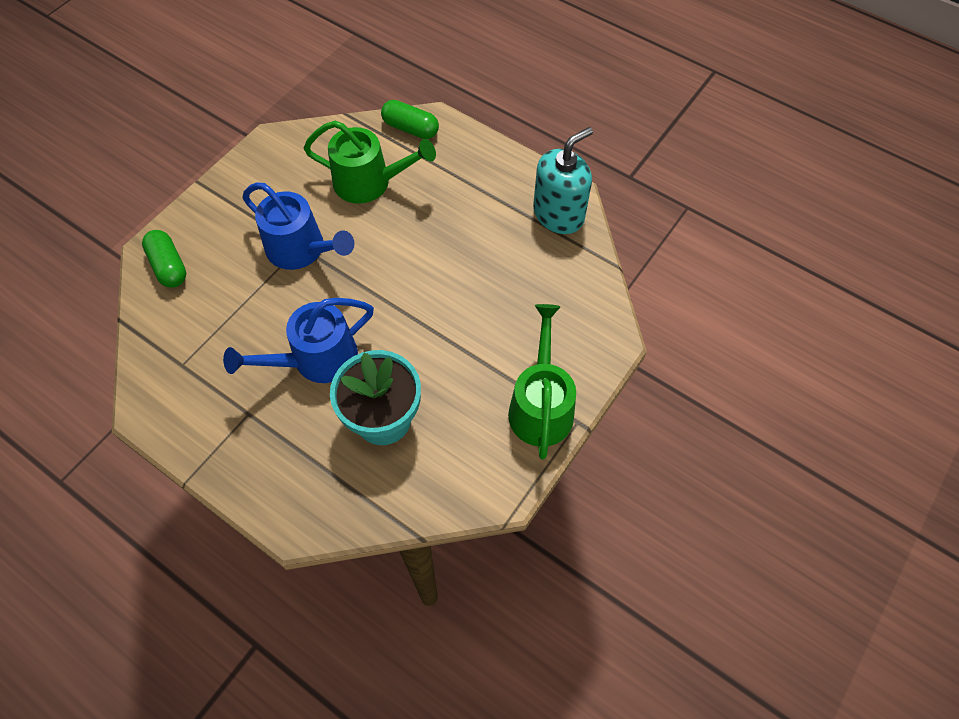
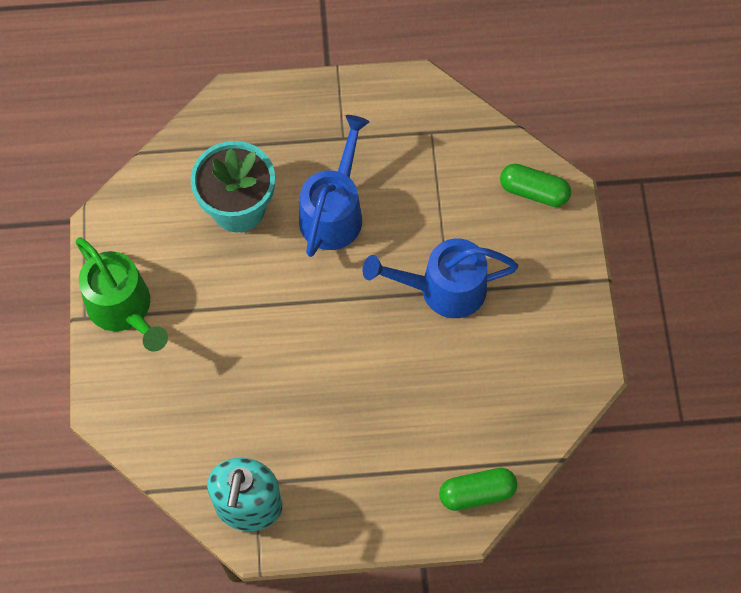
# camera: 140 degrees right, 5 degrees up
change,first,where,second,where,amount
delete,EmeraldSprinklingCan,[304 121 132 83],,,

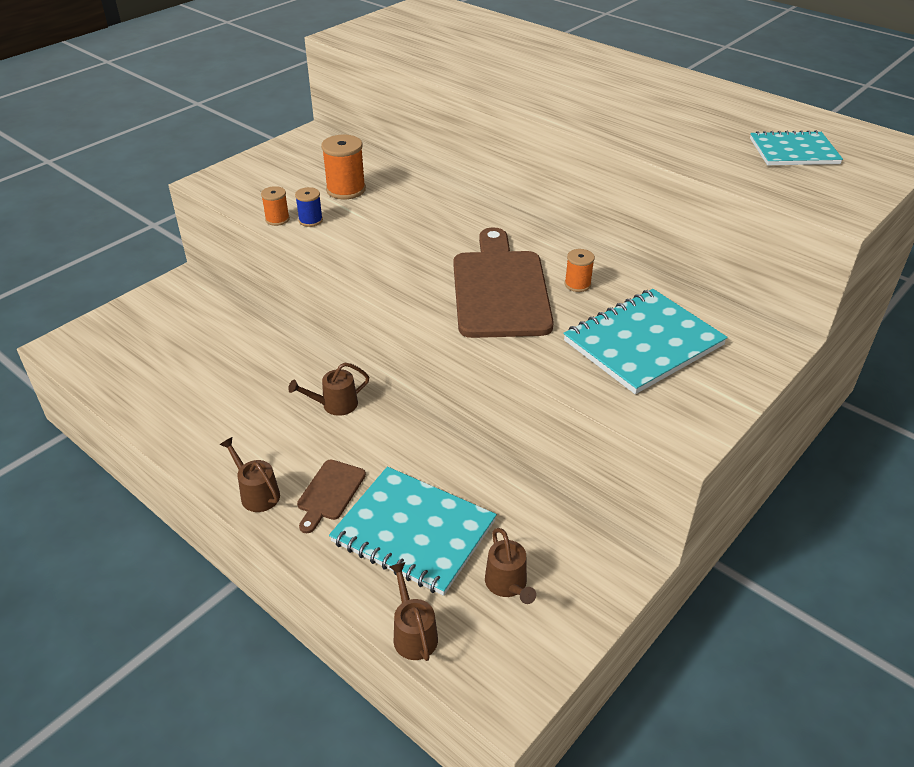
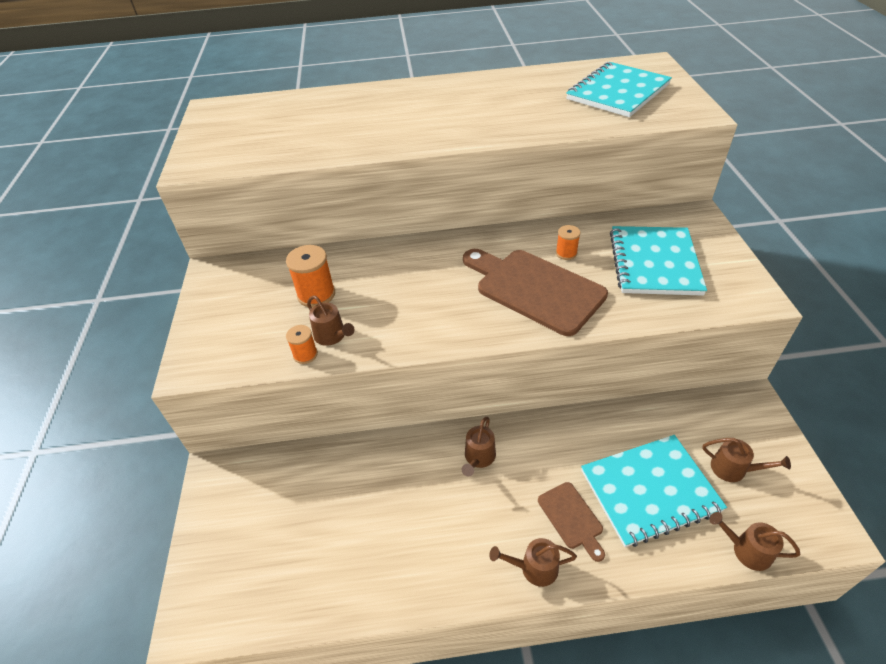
# camera: 45 degrees left, 5 degrees up
change,first,where,second,where,amount
resize,TurquoiseExerciseBook,[750 130 93 35],,[566 62 106 55],x1.62
replace,BlueBobbin,[295 187 28 40],BrownSprinklingCan,[307 296 47 50],

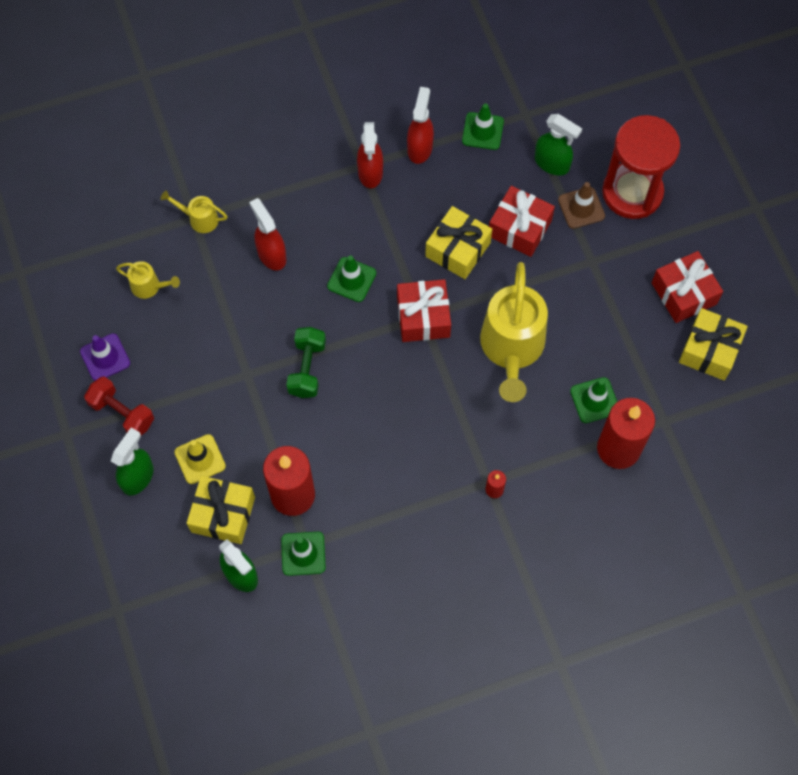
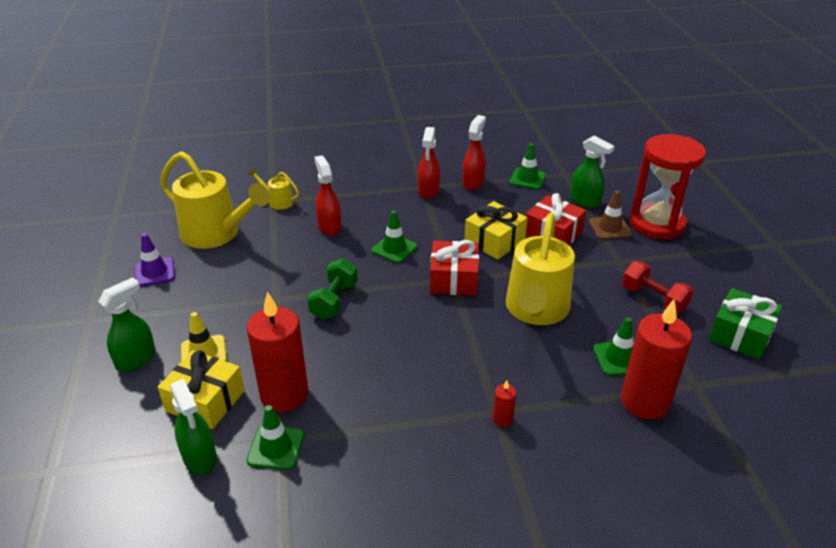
# camera: 10 degrees right, 30 degrees down
change,first,where,second,where,amount
delete,CrimsonWrappedGift,[652 251 71 72],,,
resize,GoldenSprinklingCan,[116 261 64 38],,[160 151 110 98],x2.21
recolor,GoldenWrappedGift,[679 308 69 73],EmeraldWrappedGift,[709 288 74 72],
move,CrimsonDumbbell,[84 376 70 59],,[622 261 72 53],

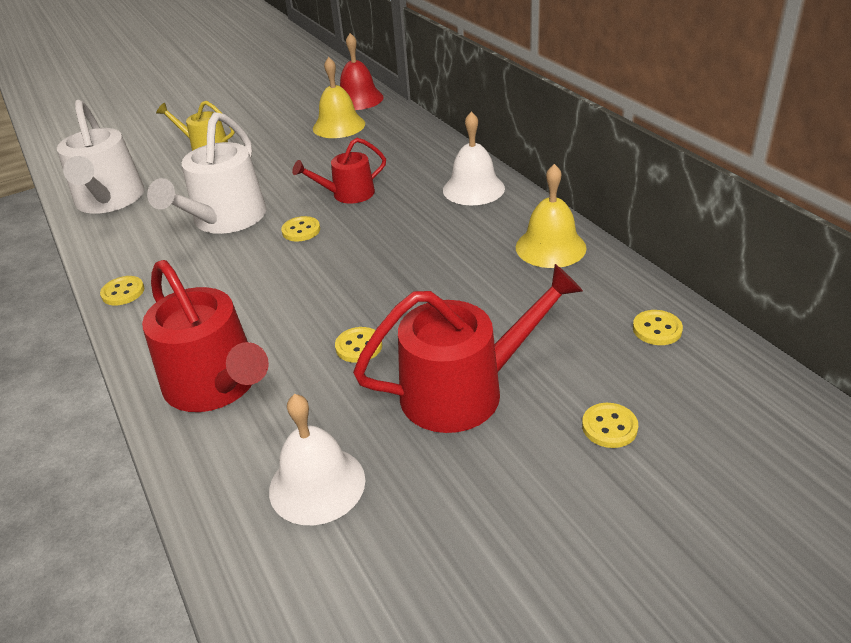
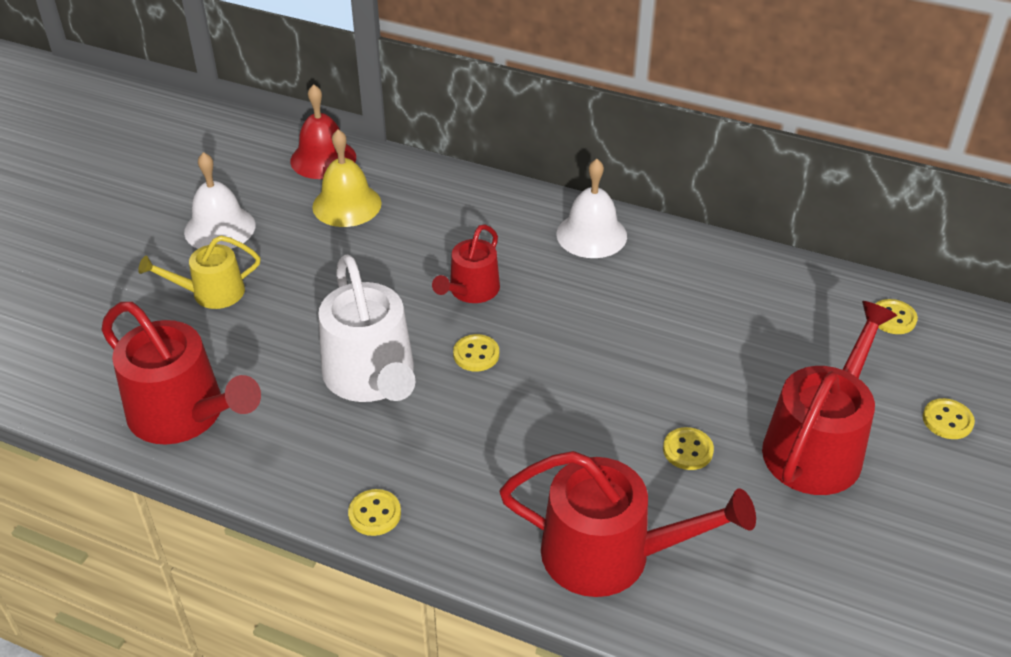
# camera: 40 degrees left, 5 degrees up
change,first,where,second,where,amount
recolor,PureWhiteSprinklingCan,[57 100 87 114],CrimsonSprinklingCan,[102 302 159 143],
delete,GoldenBell,[516 164 71 104],,,
move,PureWhiteBell,[269 394 96 131],,[184 152 71 97],

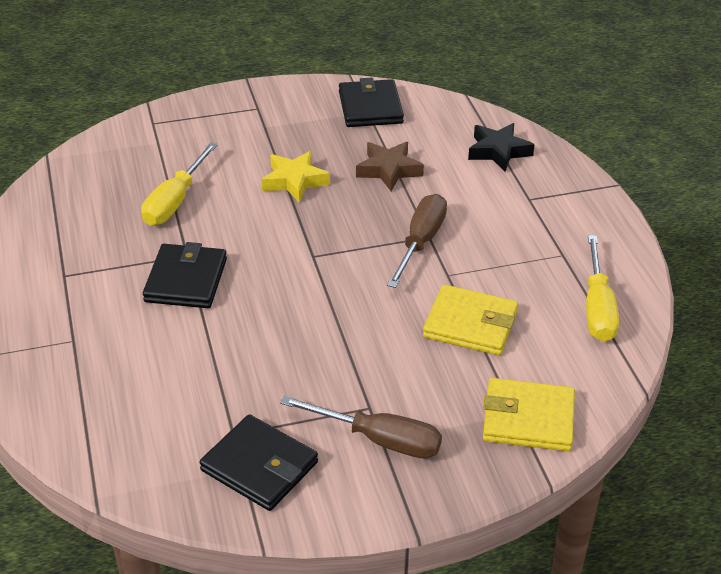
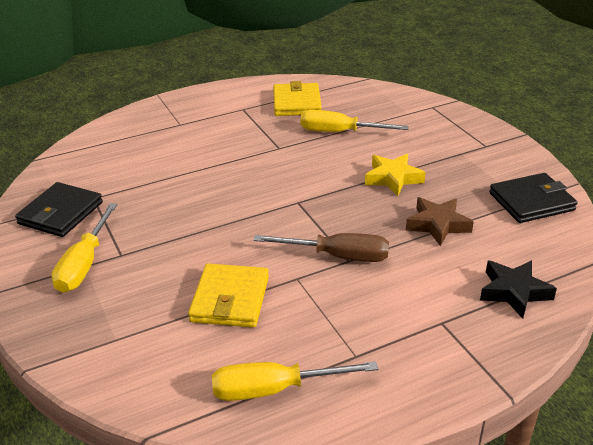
# camera: 80 degrees right, 5 degrees down
change,first,where,second,where,amount
delete,JetBlackBillfold,[143 242 84 66],,,
move,GoldenBillfold,[483 378 92 73],,[273 81 49 35],
recolor,BrownHandScrewdriver,[280 396 162 63],GoldenHandScrewdriver,[51 203 66 90],

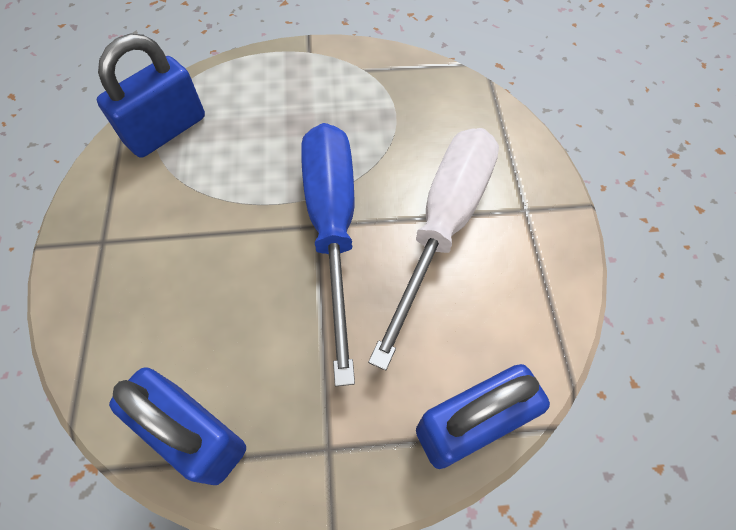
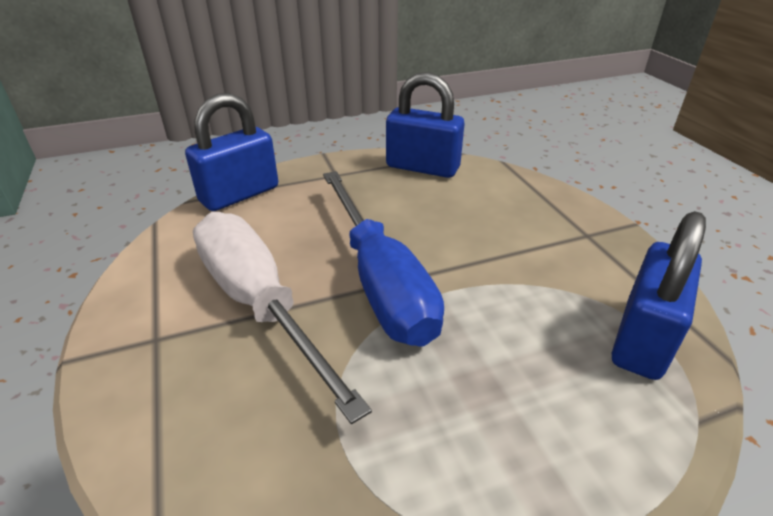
# camera: 165 degrees right, 25 degrees down
change,first,where,second,where,amount
rotate,PureWhiteHandScrewdriver,[368 128 131 243],,[193 212 179 212],135 degrees clockwise

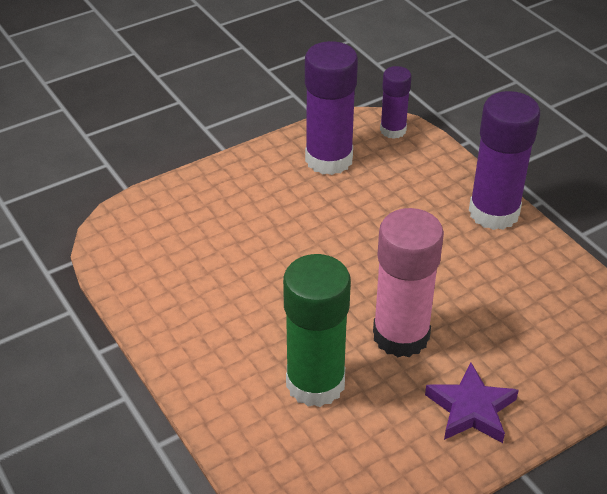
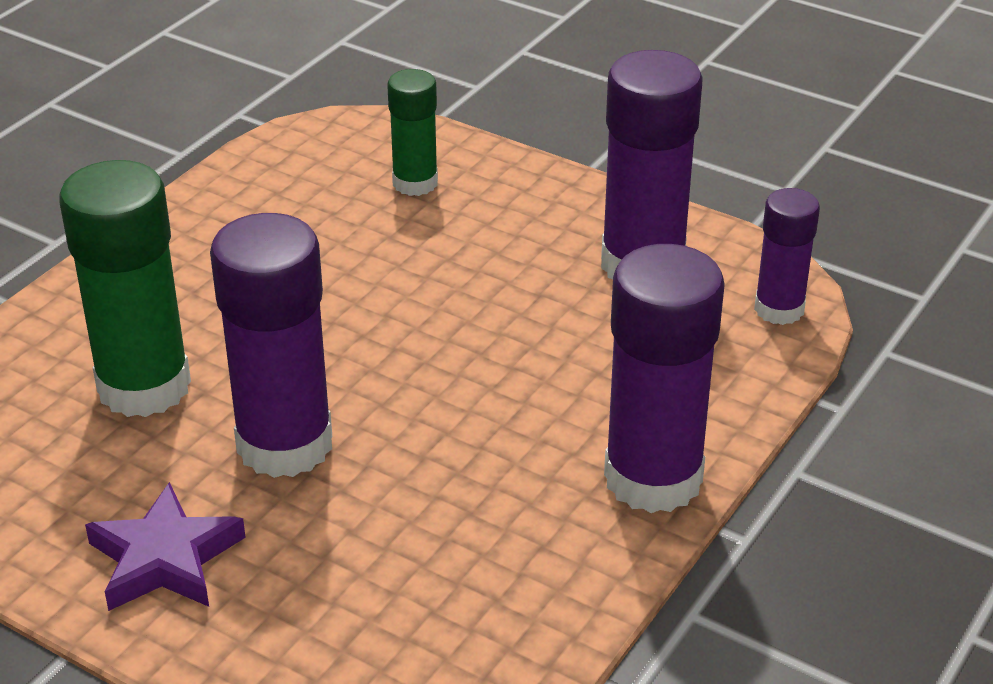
# camera: 65 degrees right, 5 degrees down
change,first,where,second,where,amount
recolor,RosePinkGlue,[373 208 71 149],VioletGlue,[210 213 122 265],
insert,,,EmeraldGlue,[387 69 51 127],

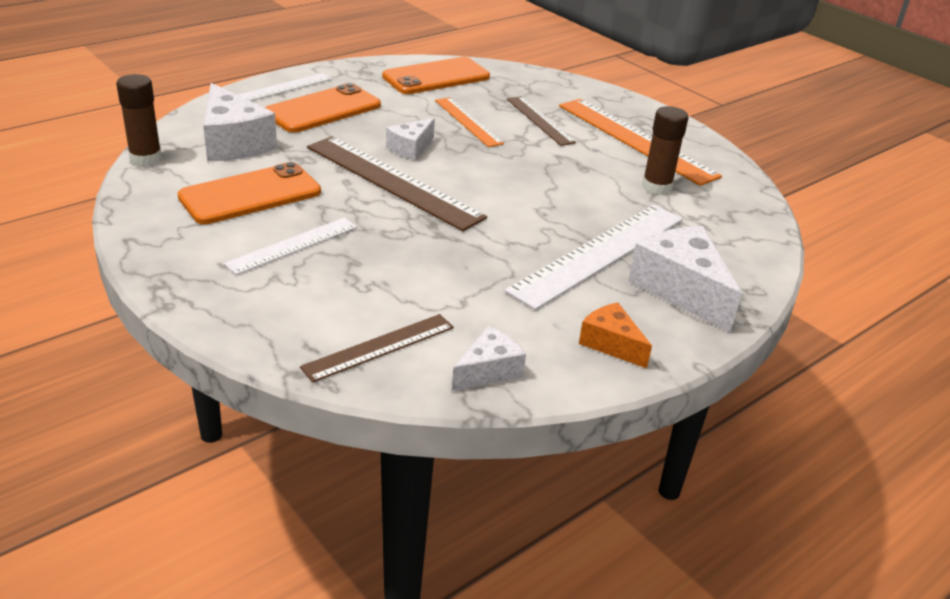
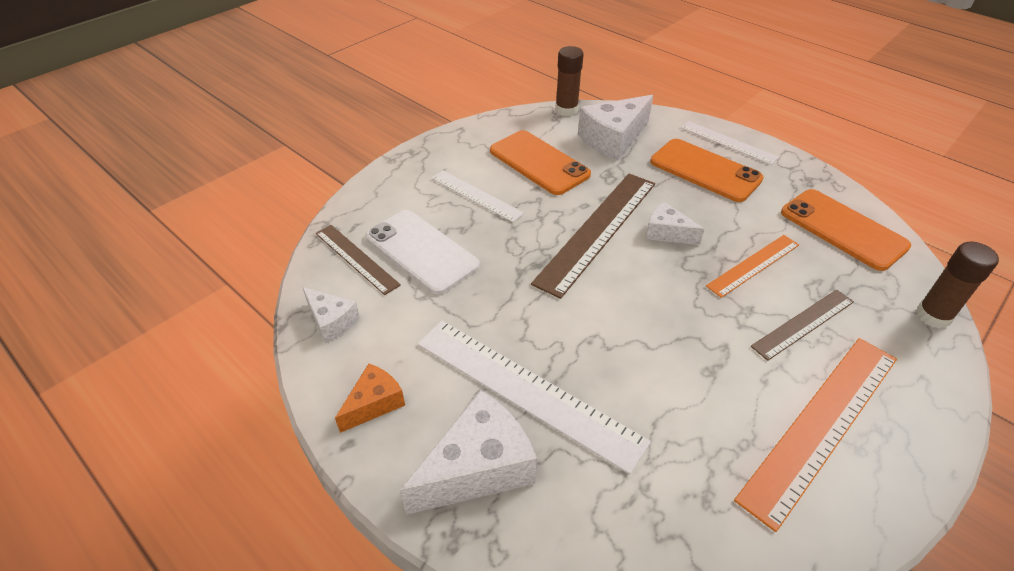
# camera: 85 degrees right, 10 degrees up
change,first,where,second,where,amount
move,BrownGlue,[642 106 47 89],,[916 242 83 87],
insert,,,PureWhiteMobilePhone,[365 210 115 85],

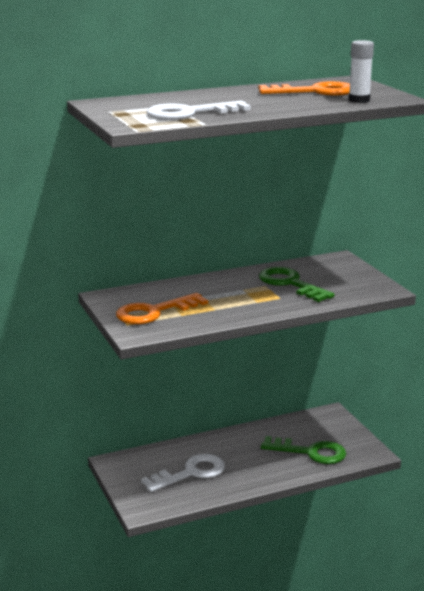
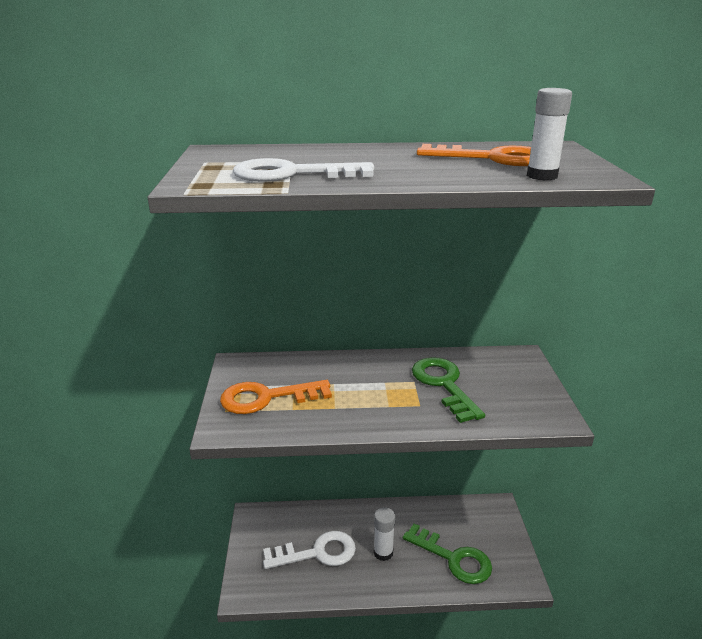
# camera: 20 degrees right, 5 degrees up
change,first,where,second,where,amount
insert,,,PureWhiteGlue,[374 507 21 54],

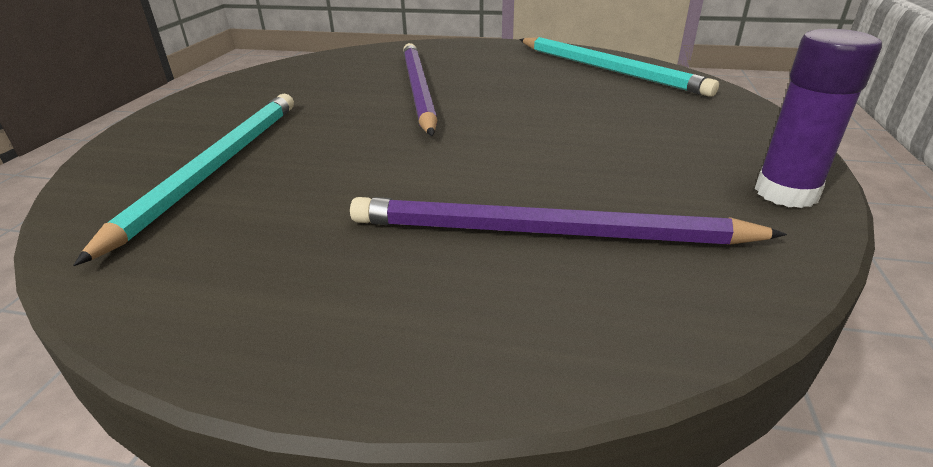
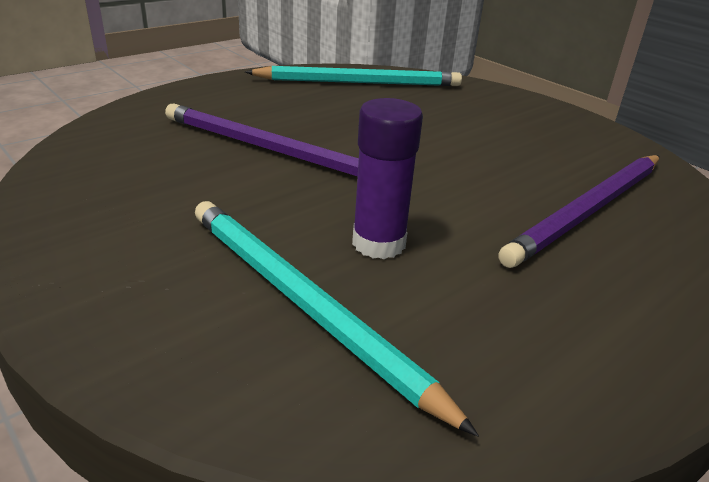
# camera: 55 degrees left, 0 degrees up
change,first,where,second,where,amount
move,VioletGlue,[755 29 127 179],,[352 98 71 161],

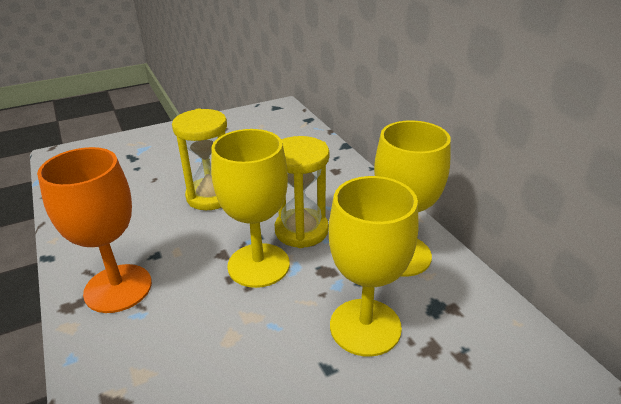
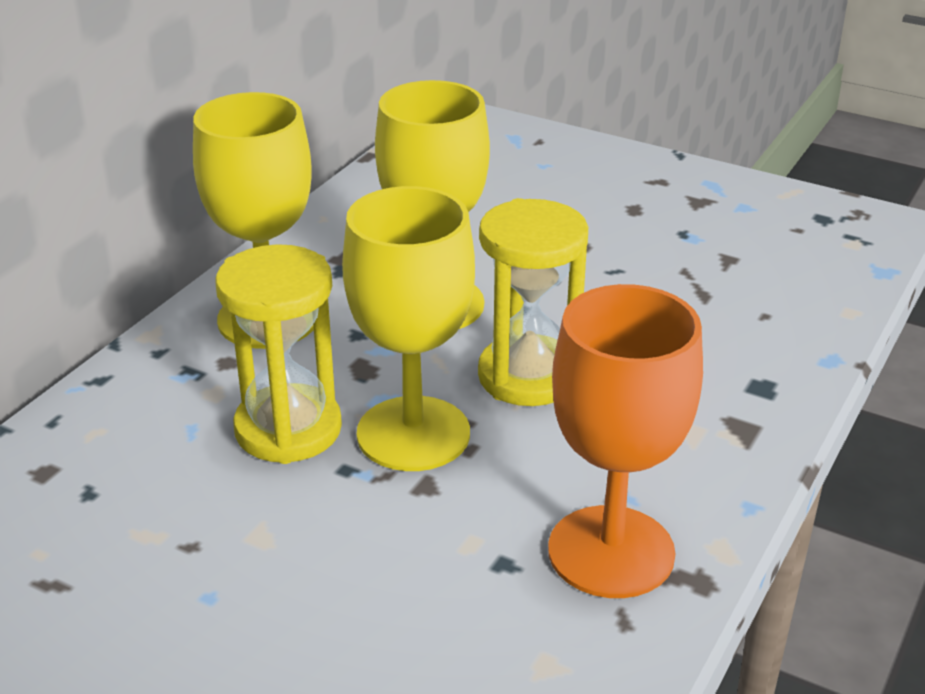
# camera: 125 degrees left, 0 degrees up
change,first,where,second,where,amount
move,GoldenHourglass,[172 108 55 102],,[478 198 110 208],

